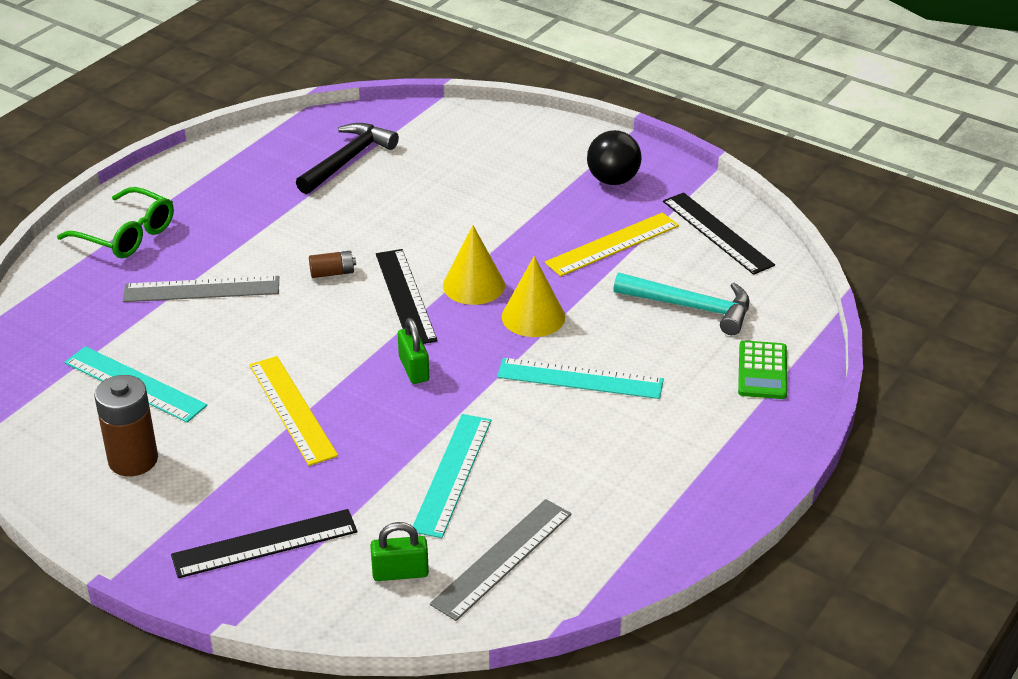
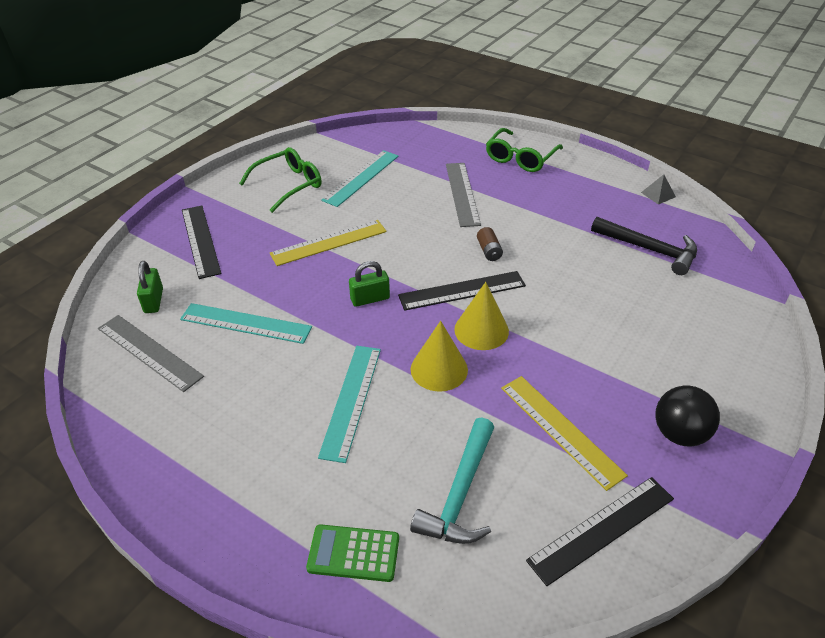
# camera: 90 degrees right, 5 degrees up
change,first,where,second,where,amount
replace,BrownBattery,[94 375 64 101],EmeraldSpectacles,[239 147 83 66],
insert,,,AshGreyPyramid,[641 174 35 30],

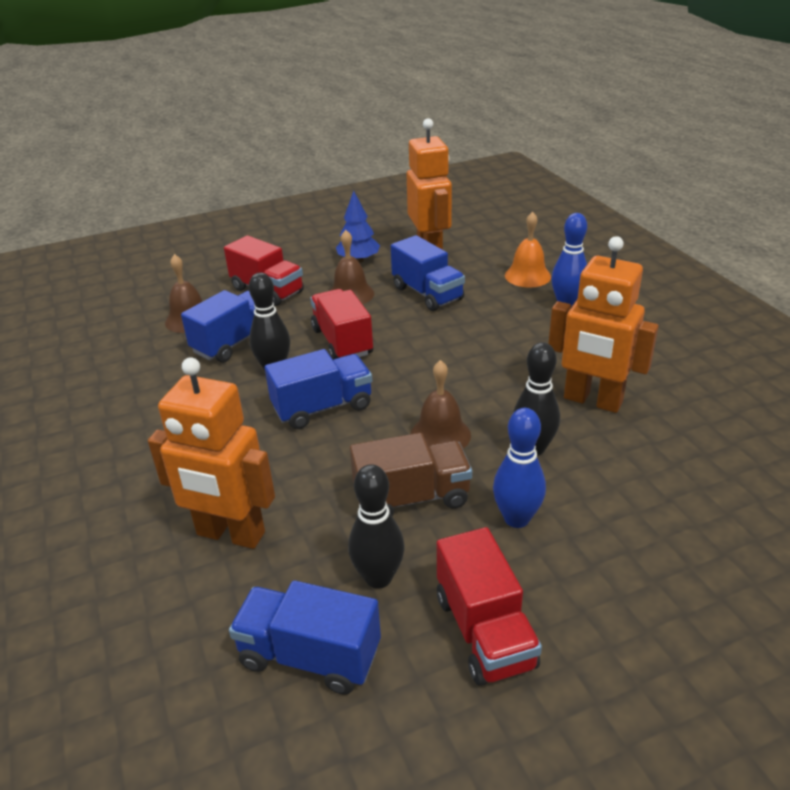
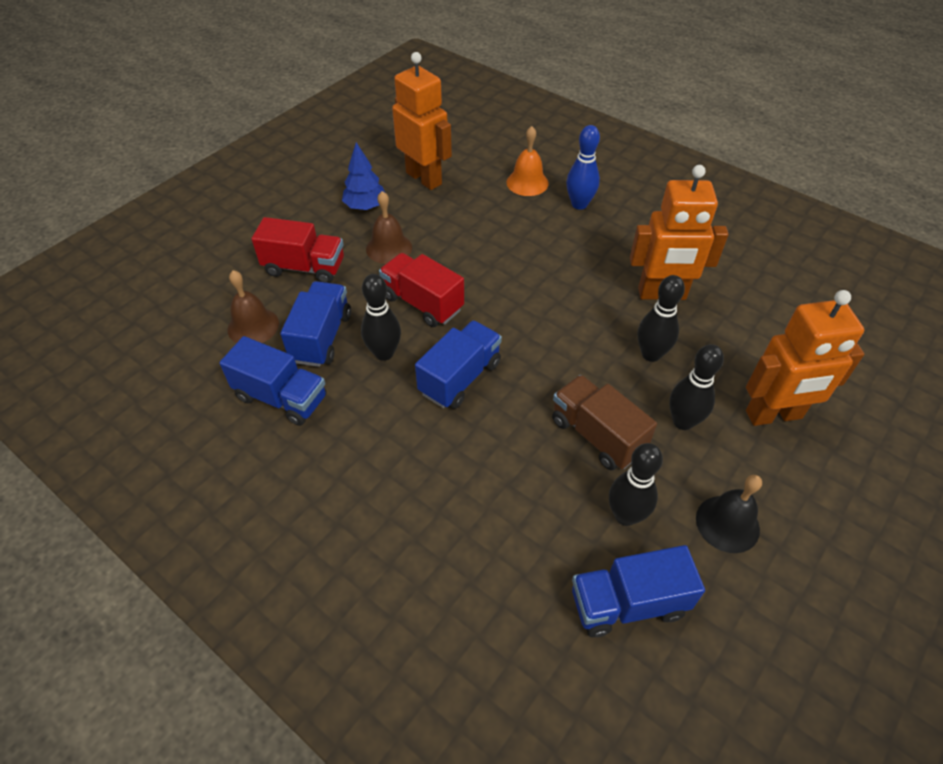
# camera: 30 degrees left, 15 degrees up
change,first,where,second,where,amount
move,BlueLorry,[391 235 74 76],,[219 336 107 90],
move,OrangeColouredRobot,[148 357 127 192],,[746 290 118 136],
delete,BrownBell,[410 360 61 89],,,
recolor,BlueTenpin,[493 408 53 120],JetBlackTenpin,[669 344 55 86],
rotate,BrownLorry,[350 433 122 83],,[552 375 105 95],90 degrees counterclockwise
replace,CrimsonLorry,[437 527 105 159],JetBlackBell,[696 475 66 78],

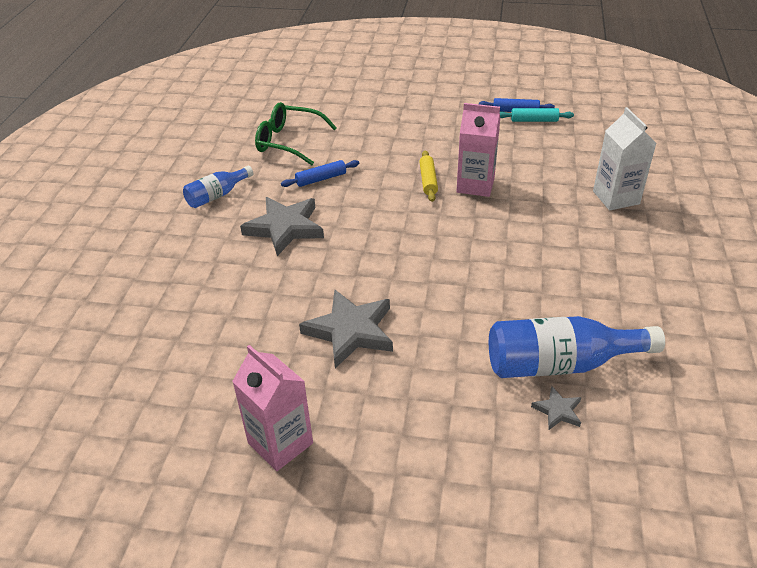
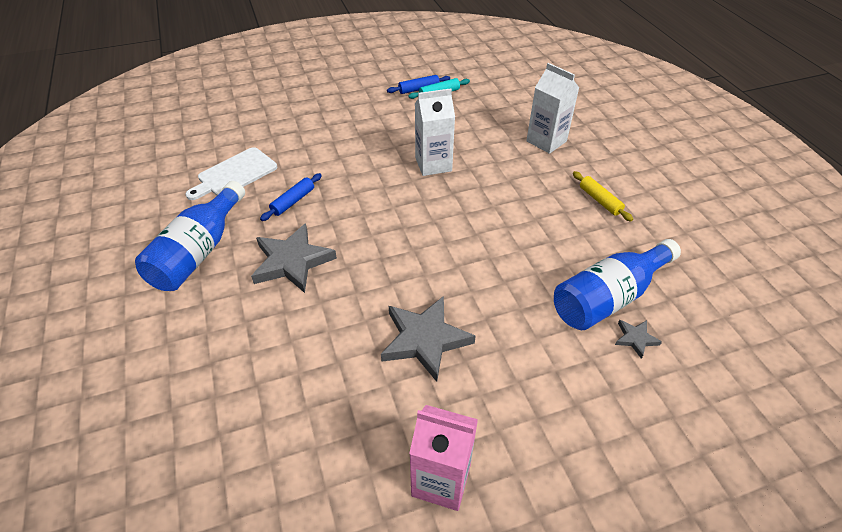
# camera: 30 degrees left, 5 degrees up
change,first,where,second,where,amount
replace,EmeraldSpectacles,[255 102 82 63],PureWhiteChoppingBoard,[186 147 91 53],
recolor,RosePinkCarton,[456 103 44 94],PureWhiteCarton,[415 88 40 88],
move,GoldenPastryRoller,[419 150 19 52],,[573 171 60 51],
resize,BlueFlask,[183 166 70 42],,[135 181 110 110],x1.77

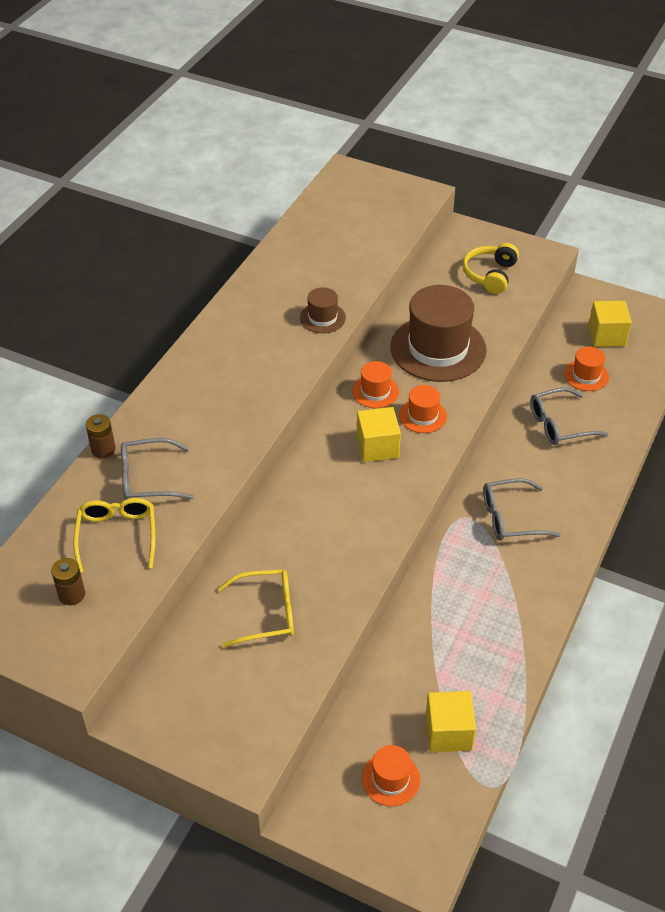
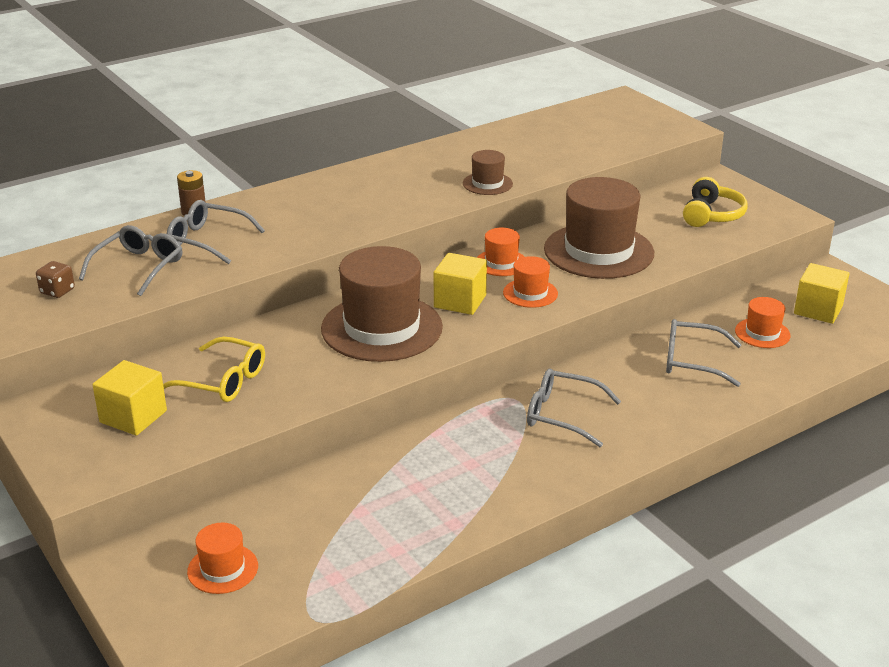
# camera: 30 degrees right, 15 degrees down
change,first,where,second,where,amount
rotate,GoldenOverEarHeadphones,[462 243 57 51],,[683 177 64 50],150 degrees clockwise
recolor,GoldenSpectacles,[73 498 82 75],AshGreySpectacles,[79 225 103 71],
replace,BrownBattery,[51 558 34 47],BrownDie,[36 261 39 37],
move,GoldenCube,[426 691 50 61],,[92 360 75 76],
insert,,,BrownHat,[321 246 122 116],

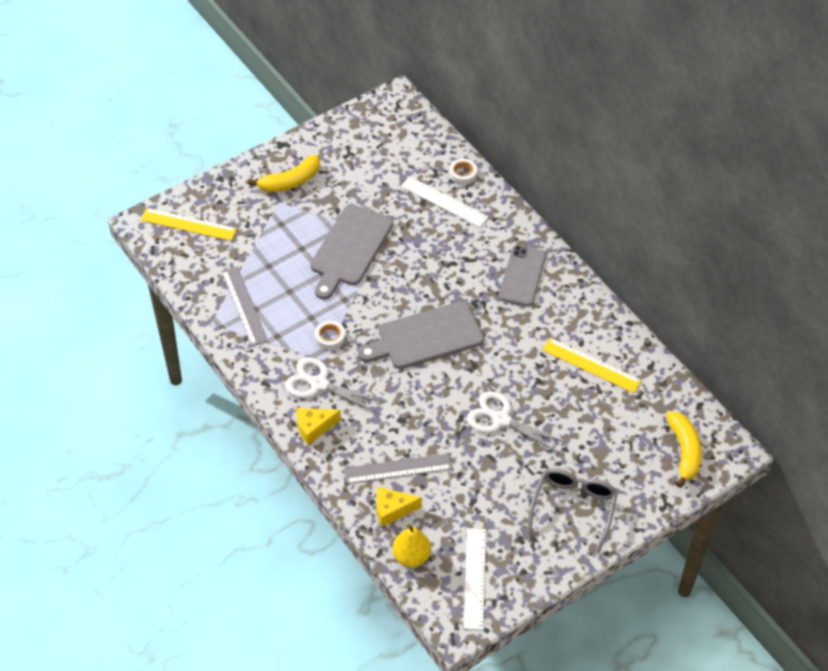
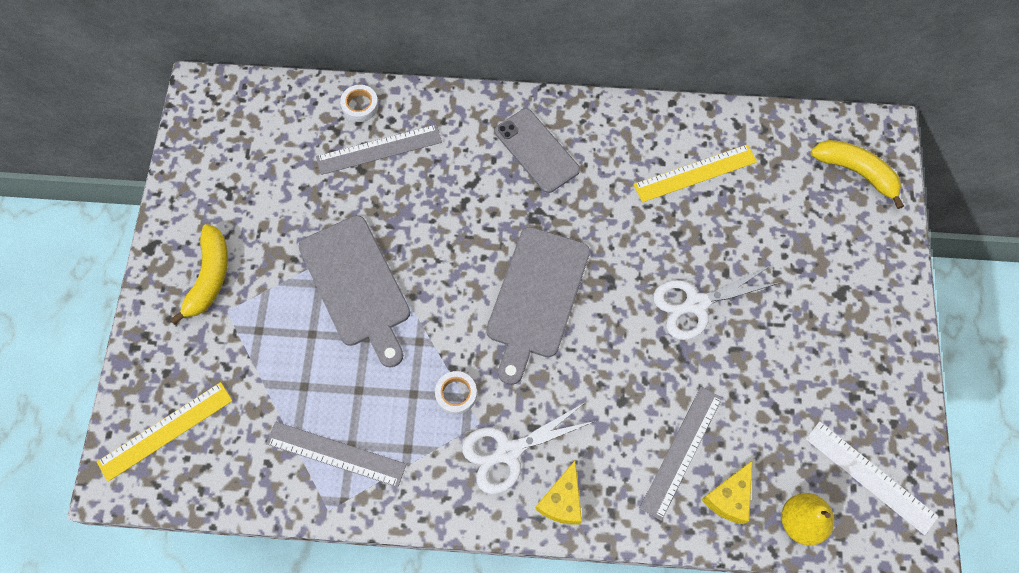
# camera: 50 degrees left, 15 degrees up
change,first,where,second,where,amount
recolor,PureWhiteRuler,[401 176 87 51],AshGreyRuler,[316 125 126 50],
delete,AshGreySpectacles,[527 468 91 85],,,

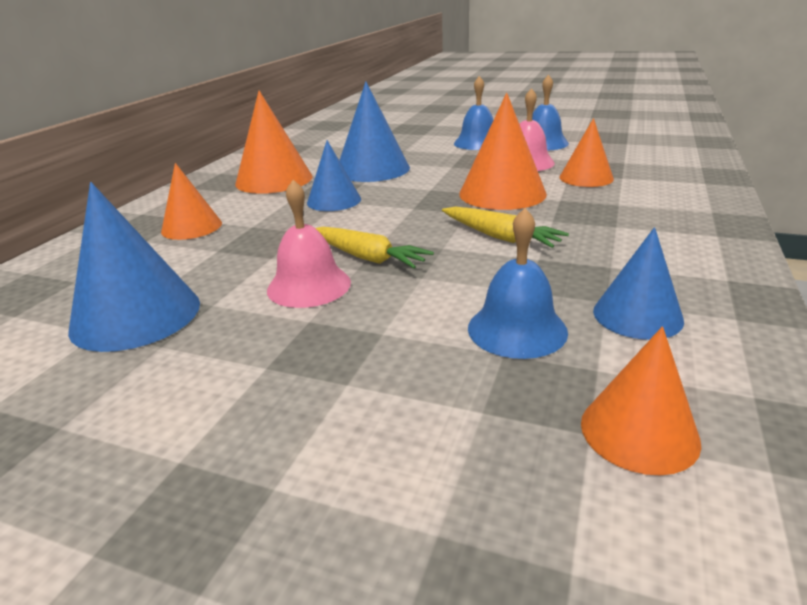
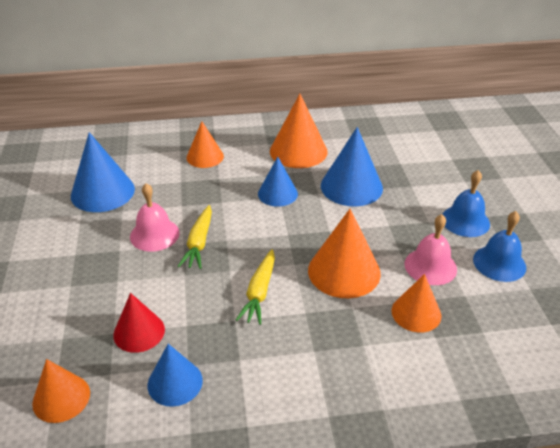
# camera: 60 degrees right, 10 degrees up
change,first,where,second,where,amount
replace,BlueBell,[468 208 100 151],CrimsonCone,[113 293 52 60],

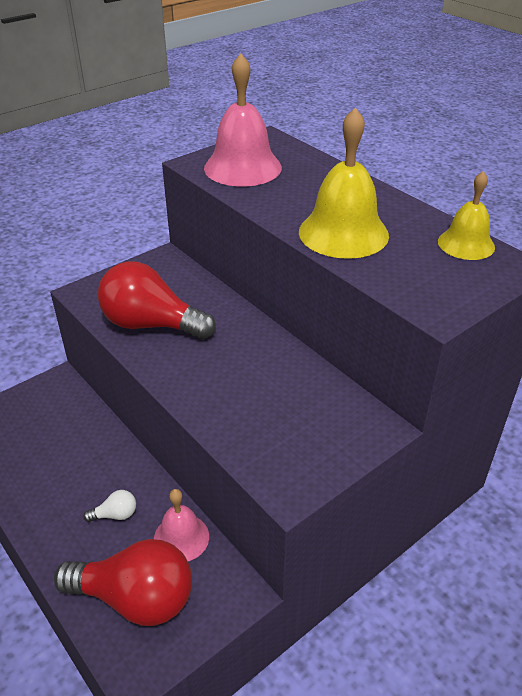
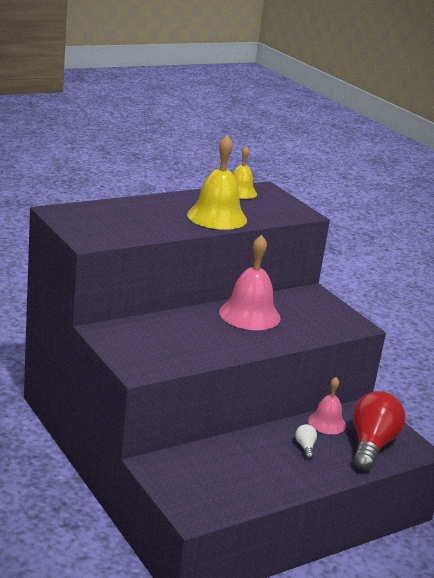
# camera: 85 degrees left, 15 degrees down
change,first,where,second,where,amount
move,RosePinkBell,[204 53 78 133],,[219 235 62 95],
delete,CrimsonLightbulb,[98 261 118 78],,,

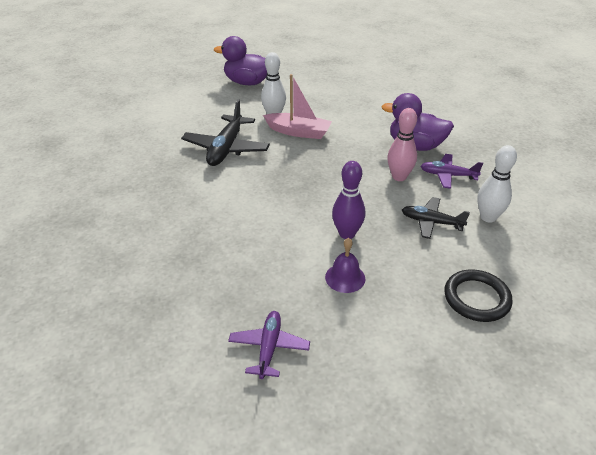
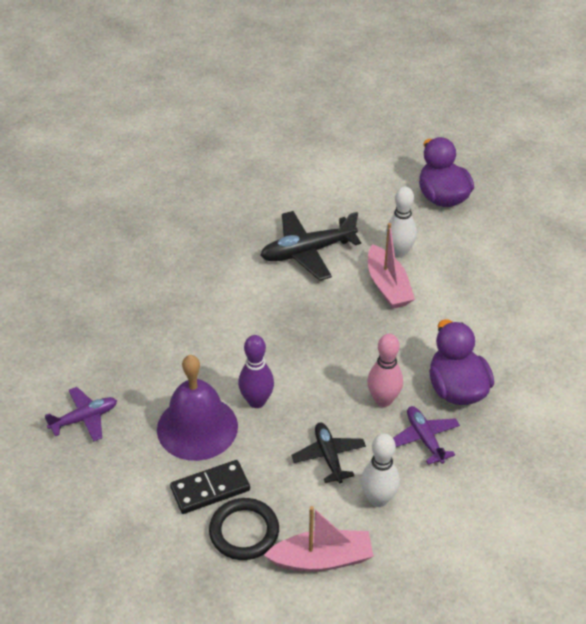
# camera: 55 degrees right, 5 degrees up
change,first,where,second,where,amount
resize,VioletBell,[325 238 40 55],,[157 355 81 106],x1.97
insert,,,JetBlackDominoPiece,[170 460 80 54],
insert,,,RosePinkToyBoat,[264 506 110 66],

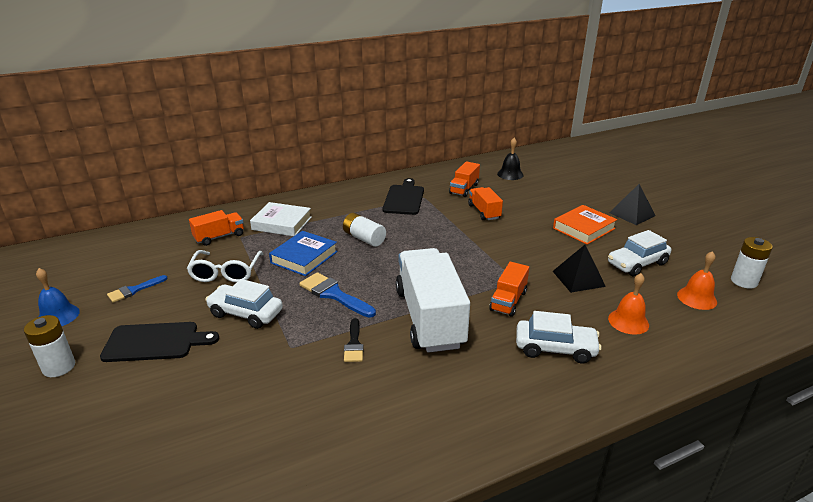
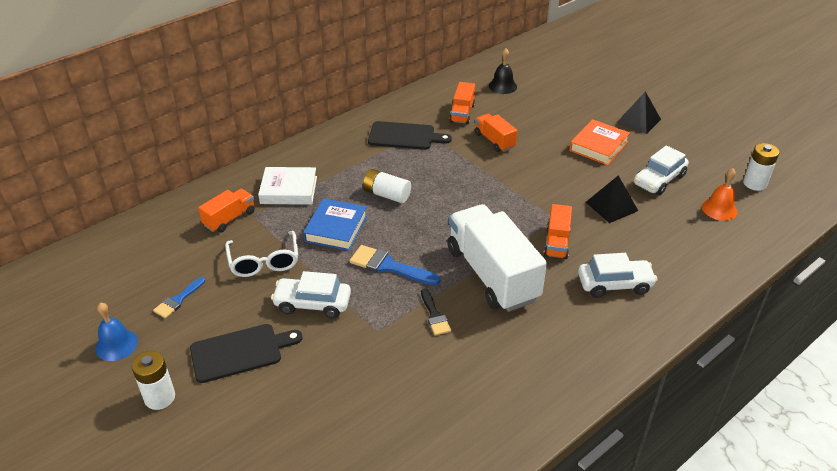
# camera: 15 degrees left, 10 degrees up
change,first,where,second,where,amount
rotate,JetBlackChoppingBoard,[383 178 41 37],,[368 121 84 29],105 degrees clockwise
delete,OrangeColouredBell,[608 273 41 62],,,

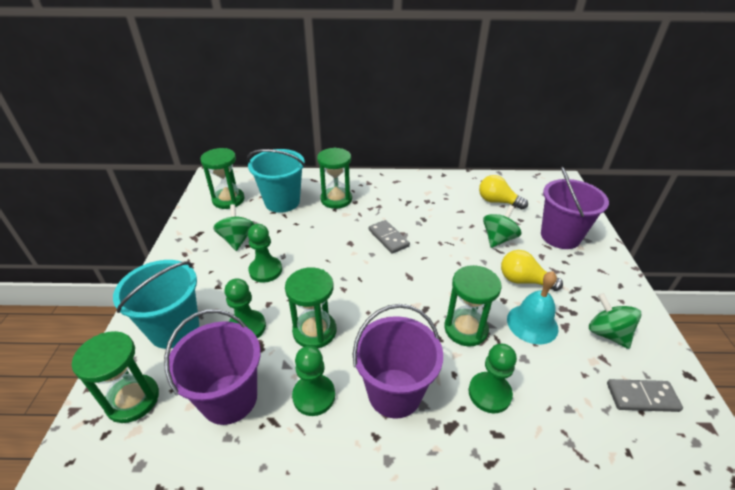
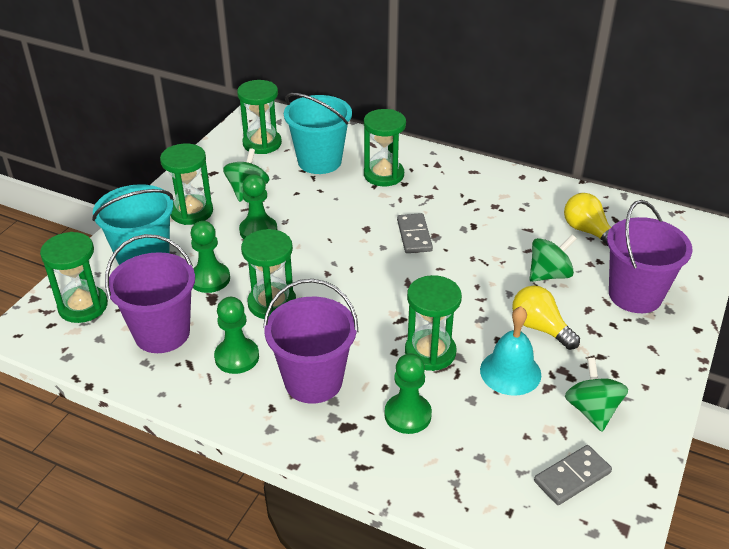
# camera: 25 degrees right, 0 degrees up
change,first,where,second,where,amount
rotate,AshGreyDominoPiece,[607 379 76 33],,[534 445 78 60],60 degrees counterclockwise
insert,,,EmeraldHourglass,[160 143 53 82],

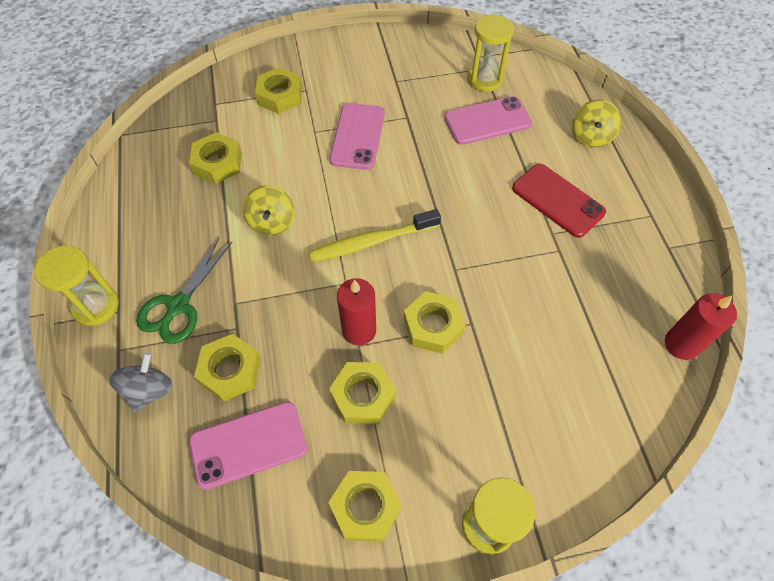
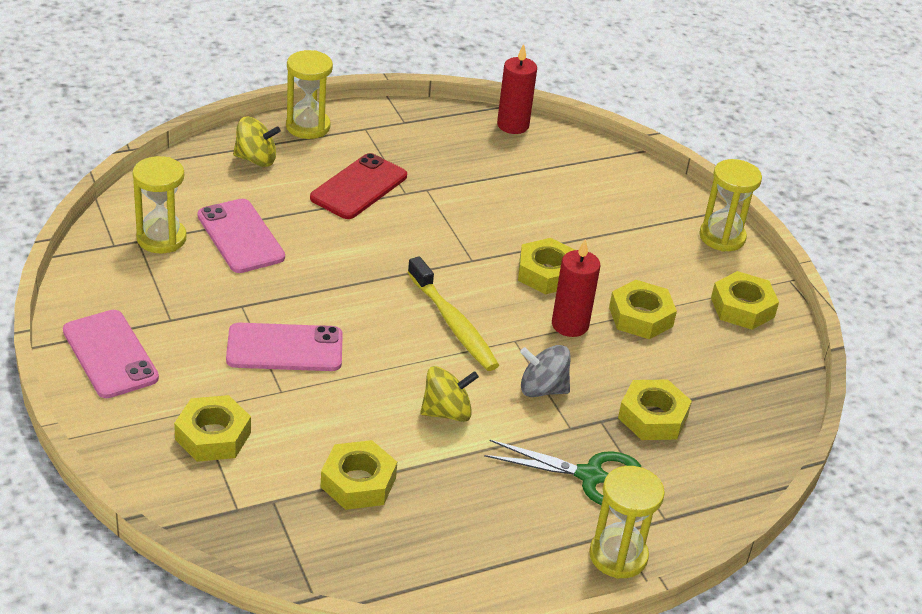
# camera: 105 degrees left, 20 degrees down
change,first,where,second,where,amount
move,AshGreySpinningTop,[109 352 64 60],,[520 345 51 52],
move,RosePinkMobilePhone,[189 402 118 88],,[63 310 96 88],
insert,,,GoldenHourglass,[286 50 47 89],

